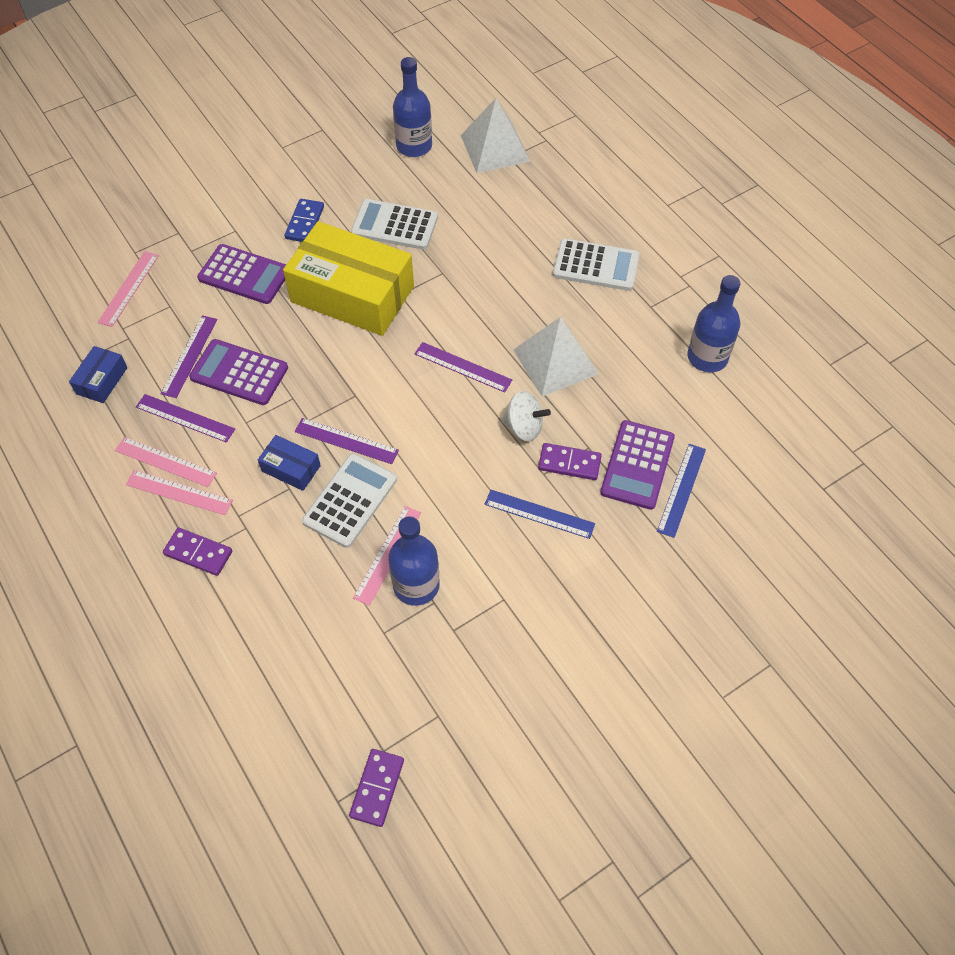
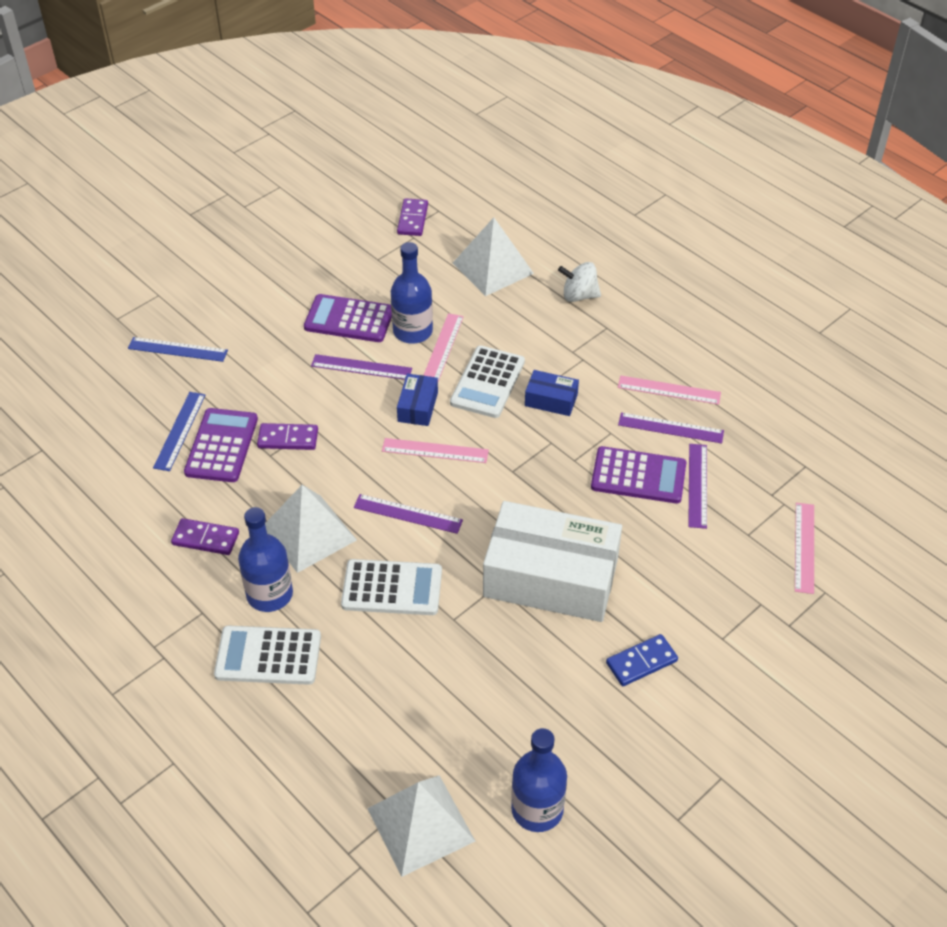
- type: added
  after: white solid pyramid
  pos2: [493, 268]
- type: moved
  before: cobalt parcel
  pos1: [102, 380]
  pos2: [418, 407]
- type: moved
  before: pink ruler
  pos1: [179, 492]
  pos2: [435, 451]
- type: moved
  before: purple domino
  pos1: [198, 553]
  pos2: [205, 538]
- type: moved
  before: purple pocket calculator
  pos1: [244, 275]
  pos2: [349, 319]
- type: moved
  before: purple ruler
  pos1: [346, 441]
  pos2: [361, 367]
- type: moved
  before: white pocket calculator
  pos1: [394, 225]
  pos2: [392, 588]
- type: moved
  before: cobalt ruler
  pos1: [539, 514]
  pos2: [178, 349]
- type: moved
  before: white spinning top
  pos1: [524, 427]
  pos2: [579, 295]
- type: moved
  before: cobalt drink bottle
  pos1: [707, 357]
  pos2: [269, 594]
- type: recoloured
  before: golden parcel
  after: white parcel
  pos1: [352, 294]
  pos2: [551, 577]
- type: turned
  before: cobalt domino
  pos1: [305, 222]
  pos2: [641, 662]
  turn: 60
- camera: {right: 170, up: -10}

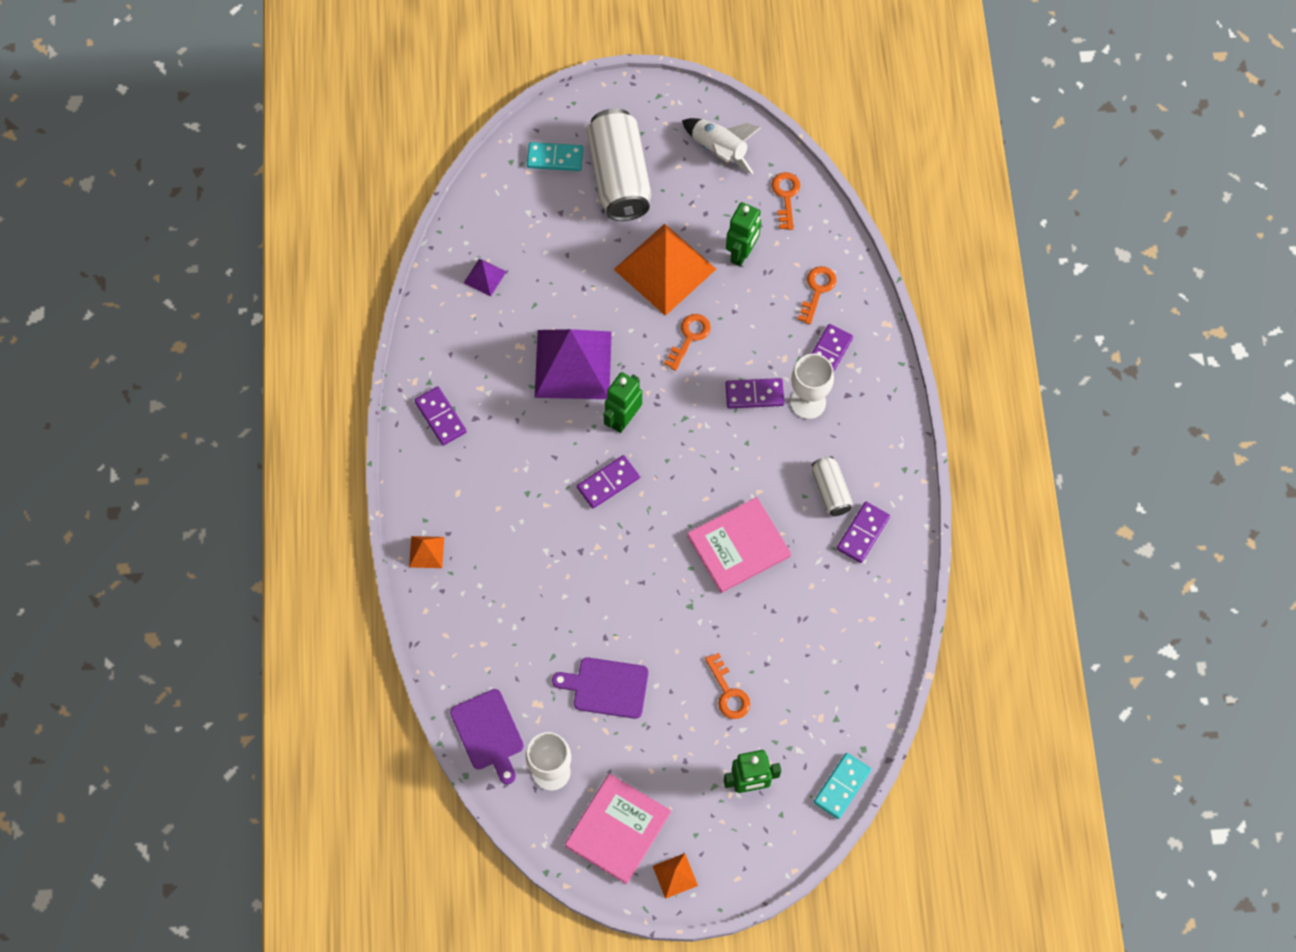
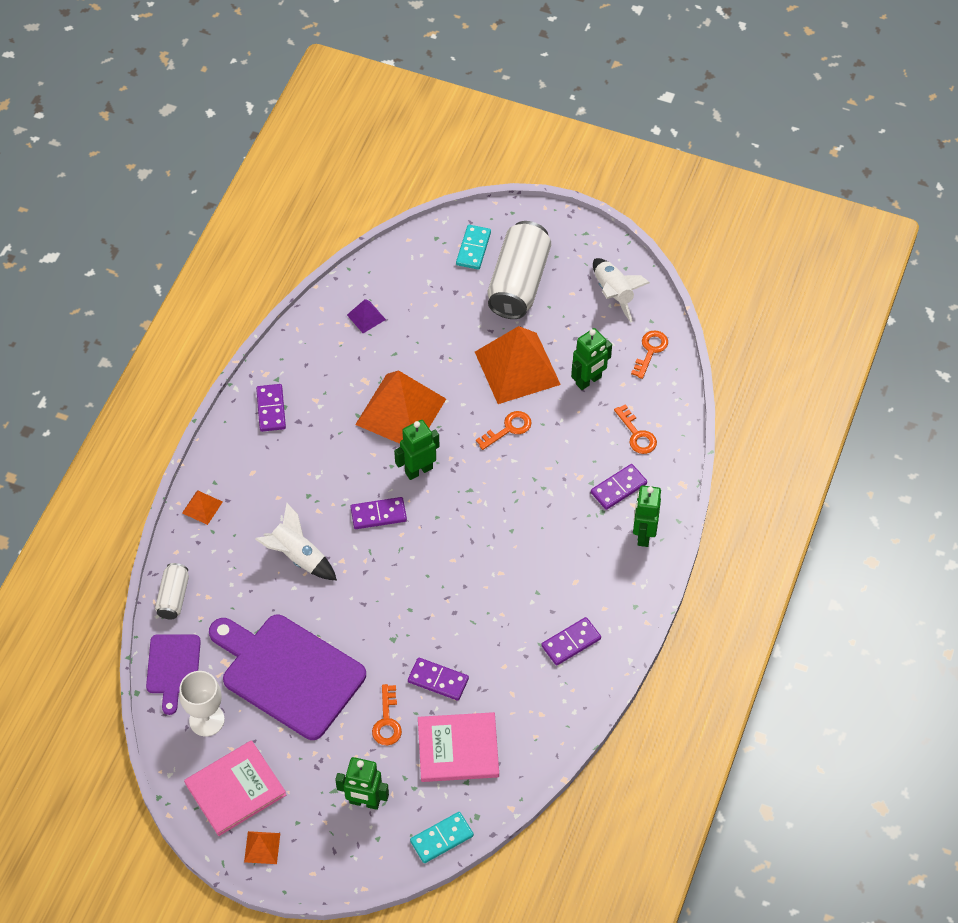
- type: removed
  before: white wine glass
  pos1: [808, 402]
- type: added
  after: white rocket
  pos2: [298, 557]
- type: added
  after: leaf-green robot
  pos2: [643, 534]
- type: moved
  before: pink hardcover
  pos1: [738, 546]
  pos2: [458, 749]
- type: moved
  before: purple domino
  pos1: [754, 394]
  pos2: [438, 680]
- type: moved
  before: white tin
  pos1: [830, 491]
  pos2: [173, 597]
- type: recoloured
  before: purple solid pyramid
  after: orange-coloured solid pyramid
  pos1: [573, 364]
  pos2: [400, 411]
- type: turned
  before: aqua domino
  pos1: [555, 158]
  pos2: [473, 248]
  turn: 75
- type: turned
  before: orange-coloured key
  pos1: [817, 290]
  pos2: [637, 434]
  turn: 105
- type: resized
  before: purple bread board
  pos1: [606, 687]
  pos2: [288, 674]
  scale: 1.88
- camera: {right: 25, up: -10}

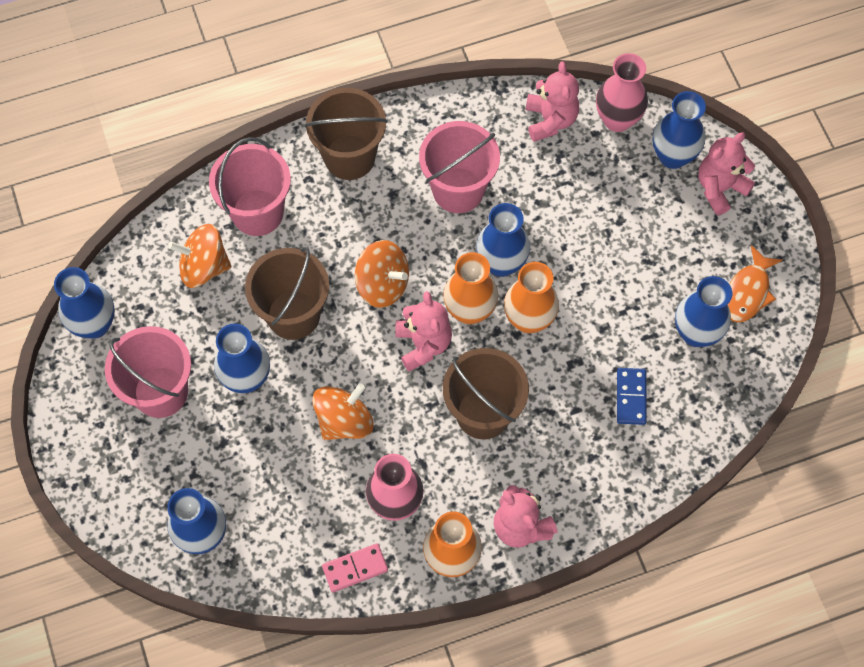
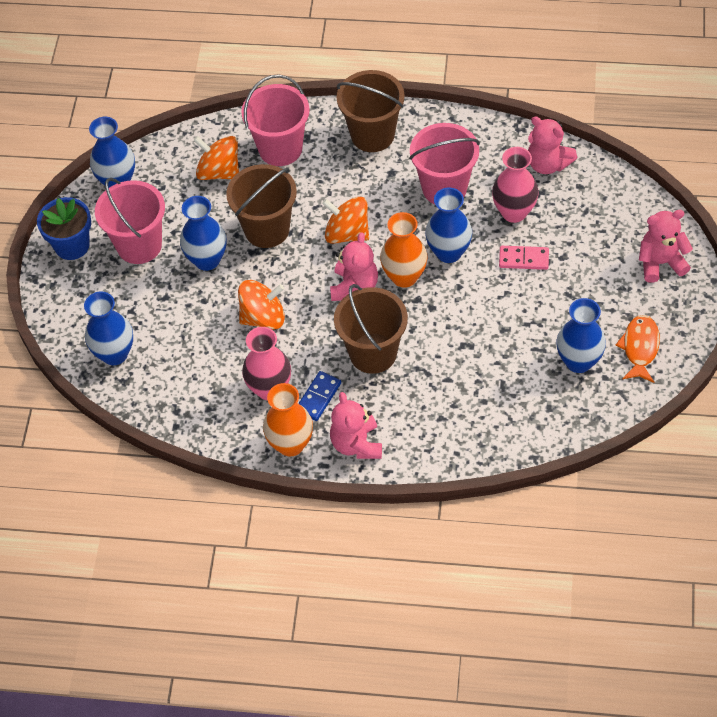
- type: removed
  before: orange-coloured flower vase
  pos1: [529, 319]
- type: removed
  before: cobalt flower vase
  pos1: [673, 156]
- type: added
  after: cobalt potted plant
  pos2: [72, 245]
- type: moved
  before: pink domino
  pos1: [355, 568]
  pos2: [523, 259]
- type: moved
  before: pink flower vase
  pos1: [617, 119]
  pos2: [514, 212]
- type: moved
  before: cobalt domino
  pos1: [631, 397]
  pos2: [318, 397]
- type: turned
  before: orange-coloured spinning top
  pos1: [382, 284]
  pos2: [347, 233]
  turn: 150
- type: turned
  before: pink stuffed bear
  pos1: [550, 120]
  pos2: [548, 164]
  turn: 105
- type: turned
  before: orange-coloured fish
  pos1: [748, 292]
  pos2: [640, 348]
  turn: 135
- camera: {right: 30, up: -10}

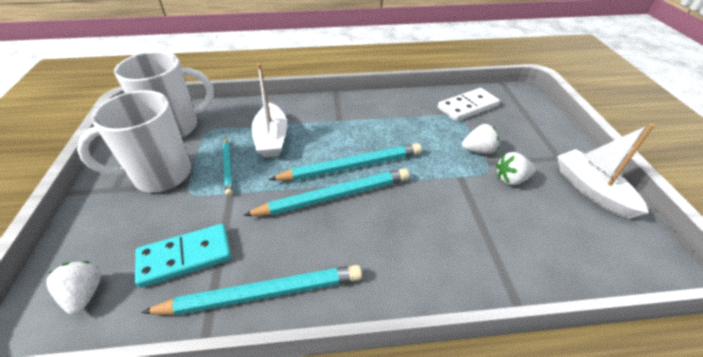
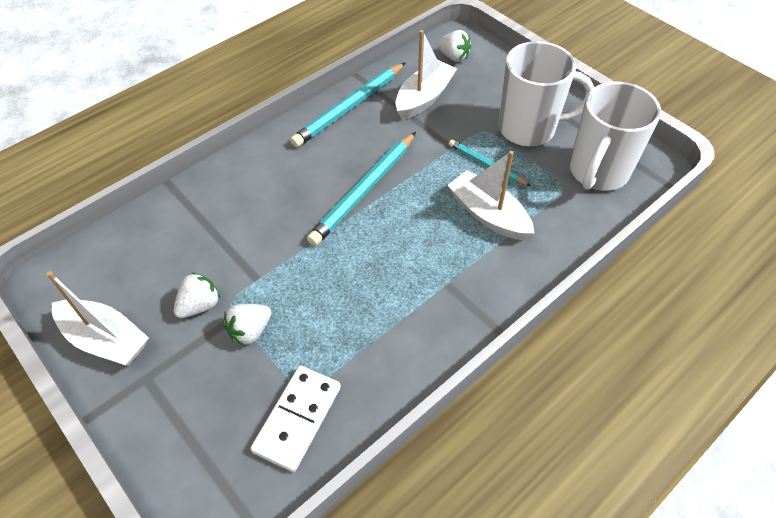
- type: removed
  before: aqua lead pencil
  pos1: [351, 166]
- type: replaced
  before: aqua domino
  after: white boat
  pos1: [185, 256]
  pos2: [424, 98]
- type: turned
  before: white tea mug
  pos1: [160, 175]
  pos2: [529, 128]
  turn: 60
- camera: {right: 145, up: 10}

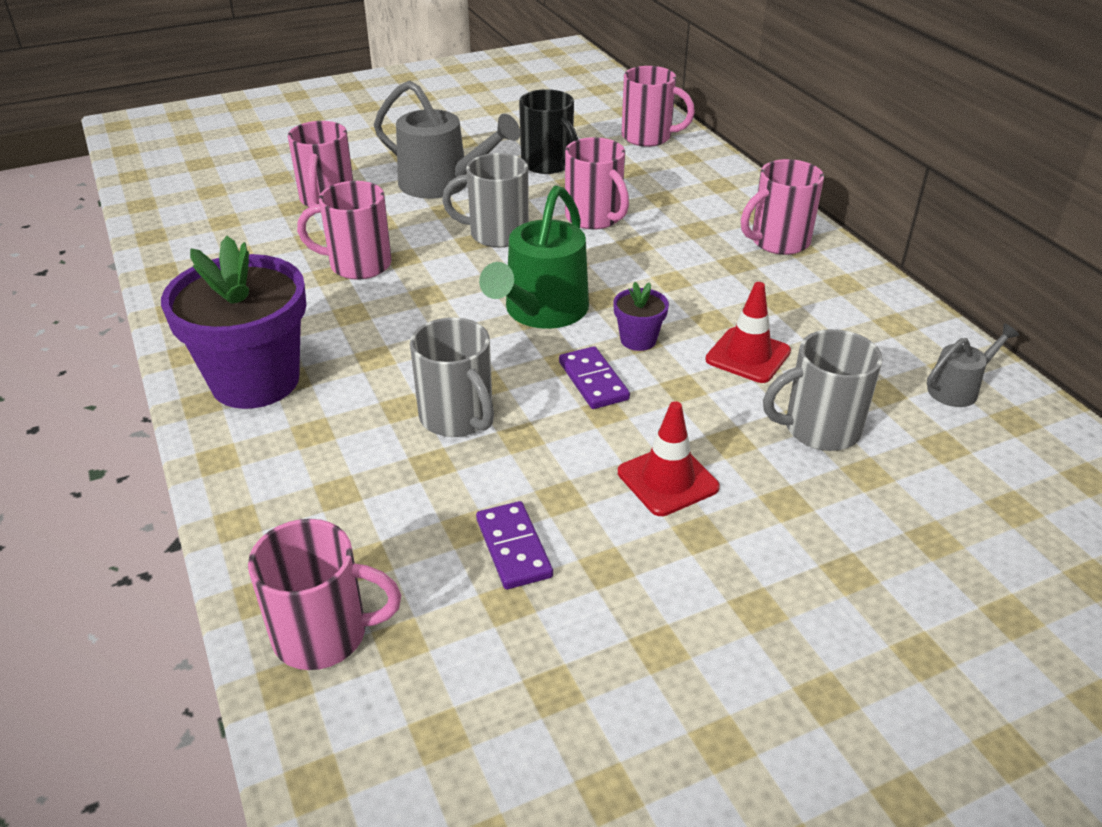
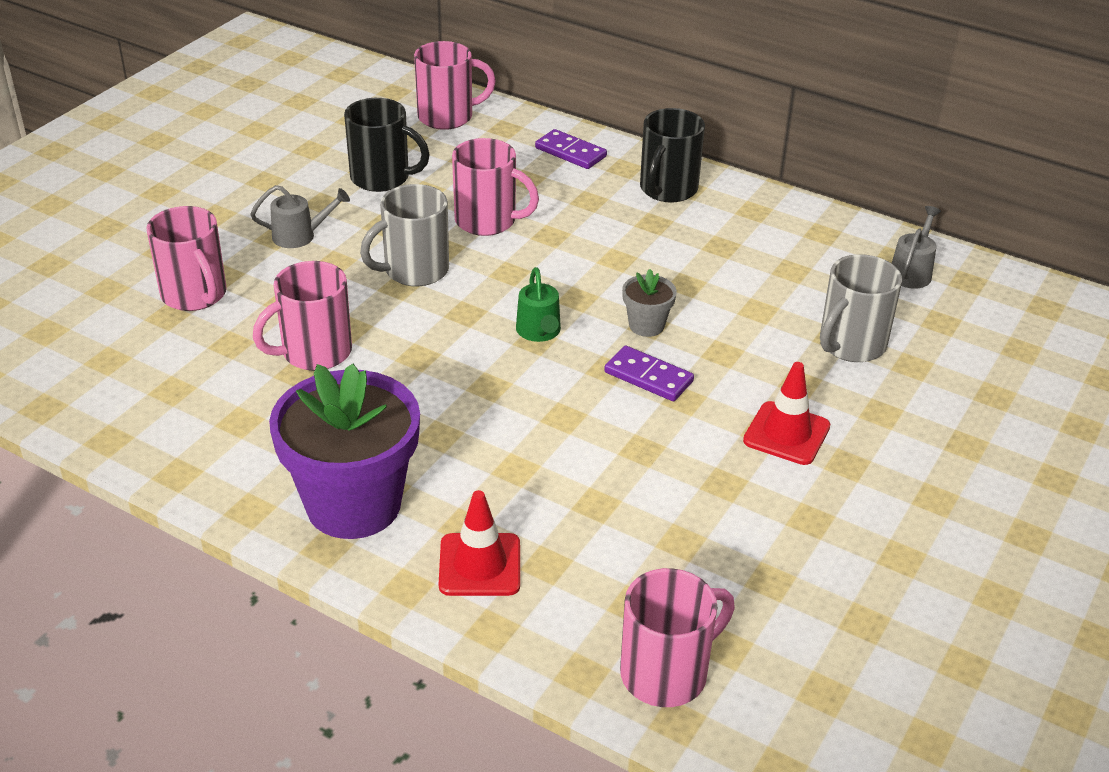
- type: removed
  before: ash-grey tea mug
  pos1: [458, 417]
- type: moved
  before: purple domino
  pos1: [514, 548]
  pos2: [570, 152]
- type: moved
  before: crimson traffic cone
  pos1: [748, 356]
  pos2: [480, 565]
- type: recoloured
  before: purple potted plant
  after: ash-grey potted plant
  pos1: [638, 340]
  pos2: [646, 325]
- type: recoloured
  before: pink tea mug
  after: ebony tea mug
  pos1: [778, 242]
  pos2: [667, 190]
- type: resized
  before: ash-grey watering pot
  pos1: [443, 184]
  pos2: [300, 236]
  scale: 0.52
- type: resized
  before: leaf-green watering pot
  pos1: [541, 312]
  pos2: [539, 332]
  scale: 0.52
- camera: {right: -35, up: 0}

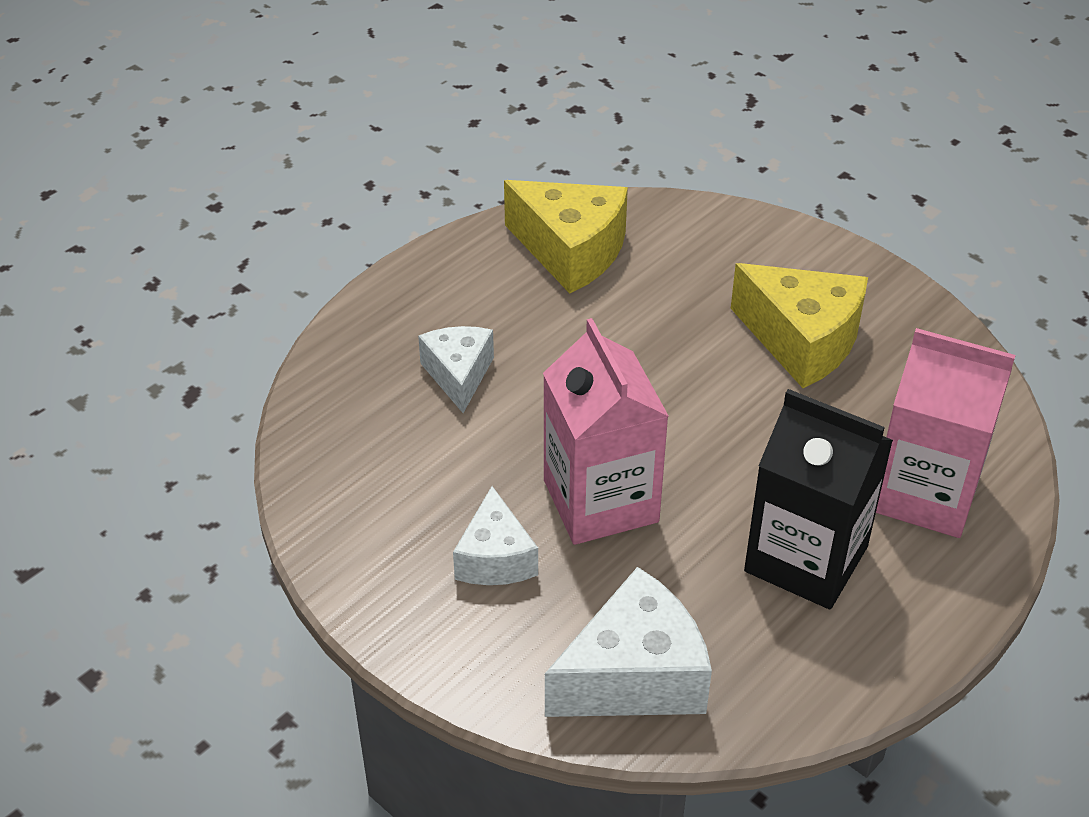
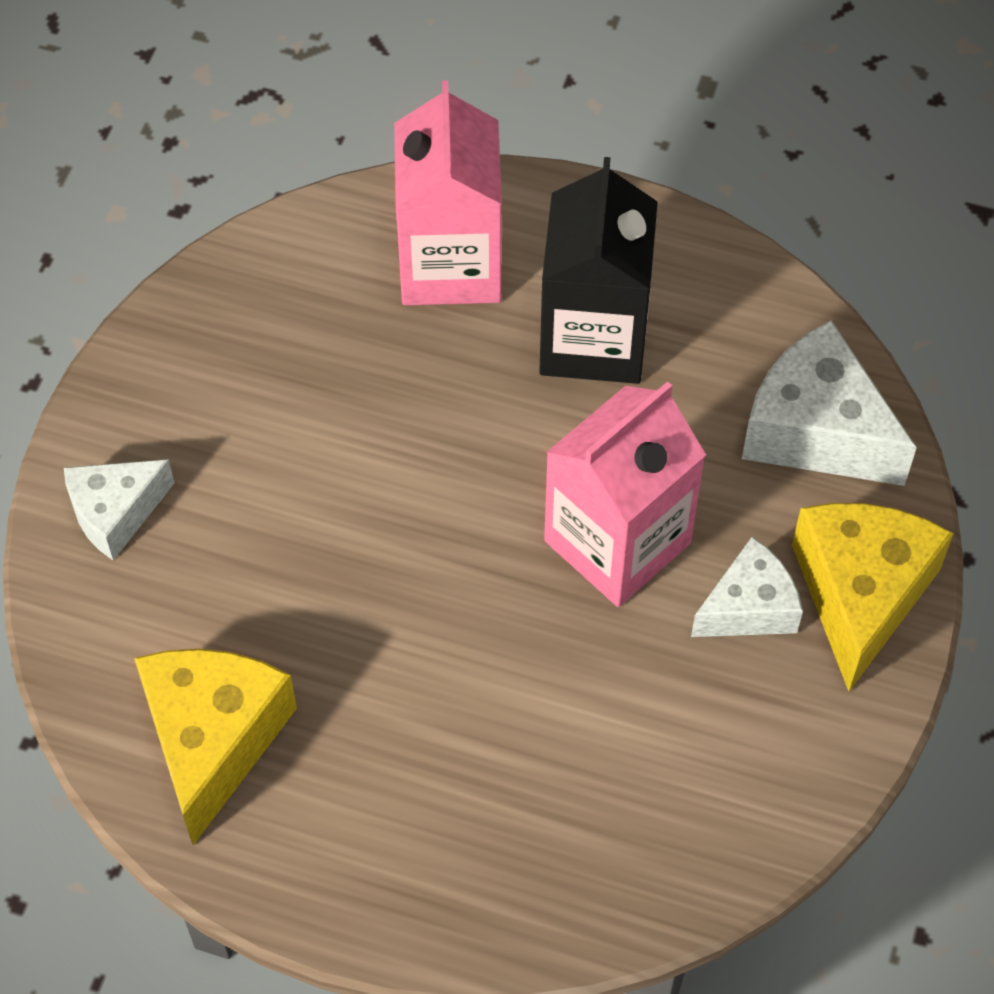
- type: moved
  before: white cheese wedge
  pos1: [459, 375]
  pos2: [115, 513]
- type: moved
  before: golden cheese wedge
  pos1: [802, 341]
  pos2: [861, 595]
- camera: {right: -115, up: 15}

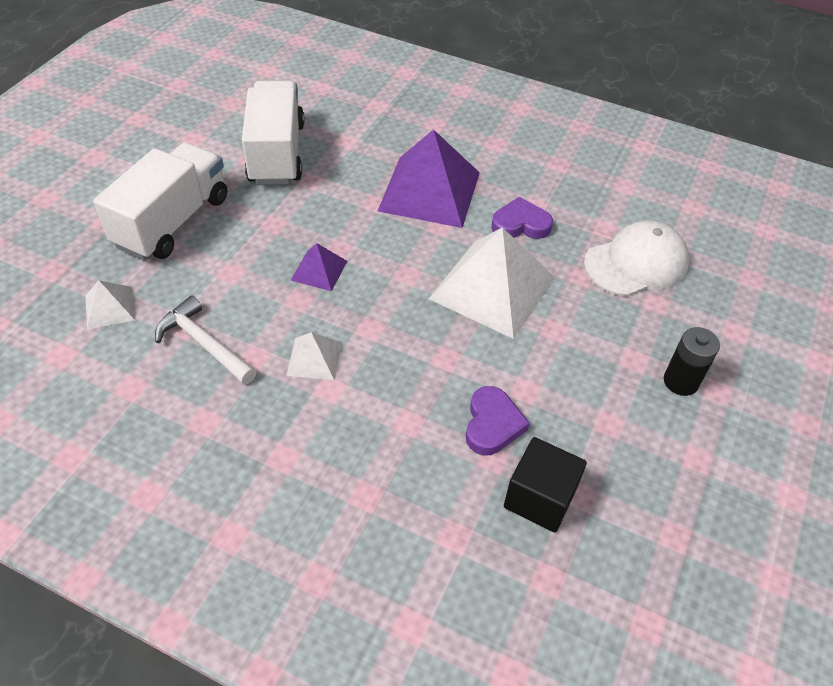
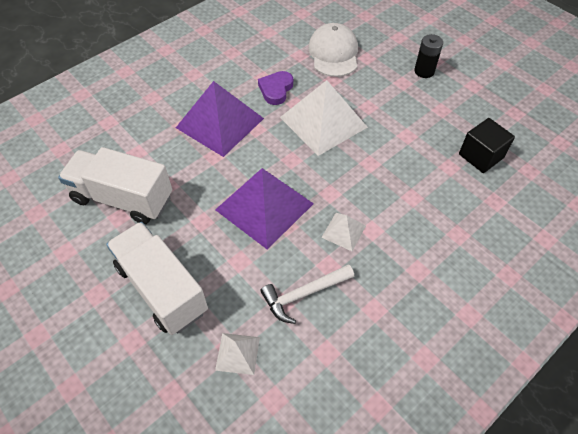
- type: removed
  before: purple love heart
  pos1: [492, 424]
- type: resized
  before: purple solid pyramid
  pos1: [319, 270]
  pos2: [264, 206]
  scale: 2.14
- camera: {right: -65, up: 5}

